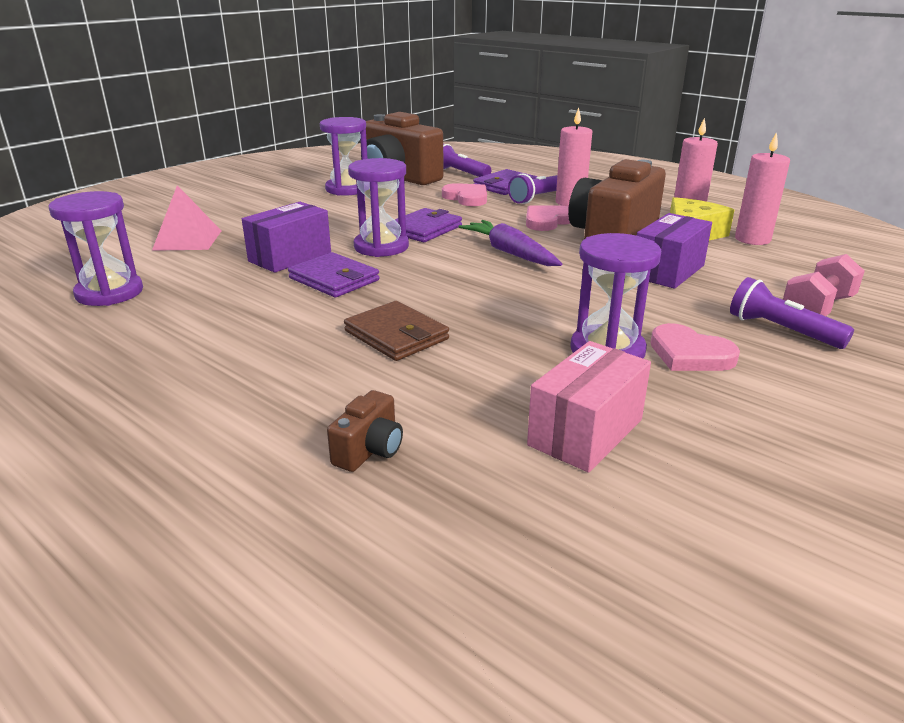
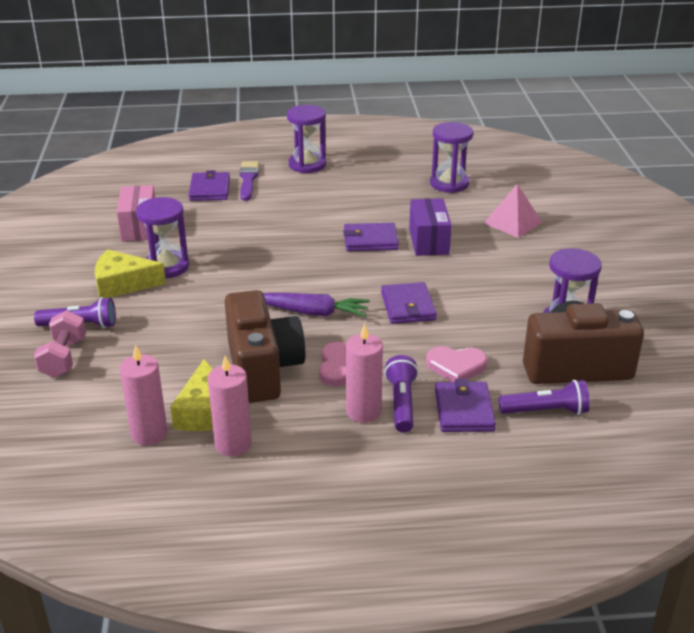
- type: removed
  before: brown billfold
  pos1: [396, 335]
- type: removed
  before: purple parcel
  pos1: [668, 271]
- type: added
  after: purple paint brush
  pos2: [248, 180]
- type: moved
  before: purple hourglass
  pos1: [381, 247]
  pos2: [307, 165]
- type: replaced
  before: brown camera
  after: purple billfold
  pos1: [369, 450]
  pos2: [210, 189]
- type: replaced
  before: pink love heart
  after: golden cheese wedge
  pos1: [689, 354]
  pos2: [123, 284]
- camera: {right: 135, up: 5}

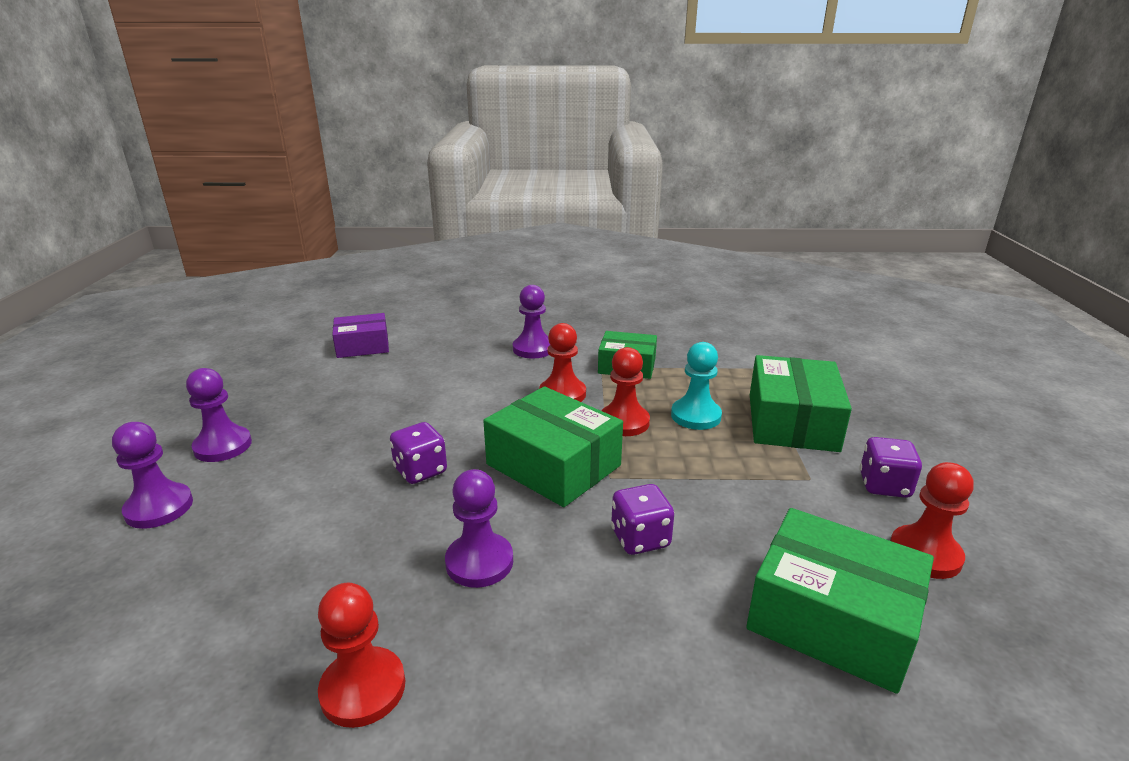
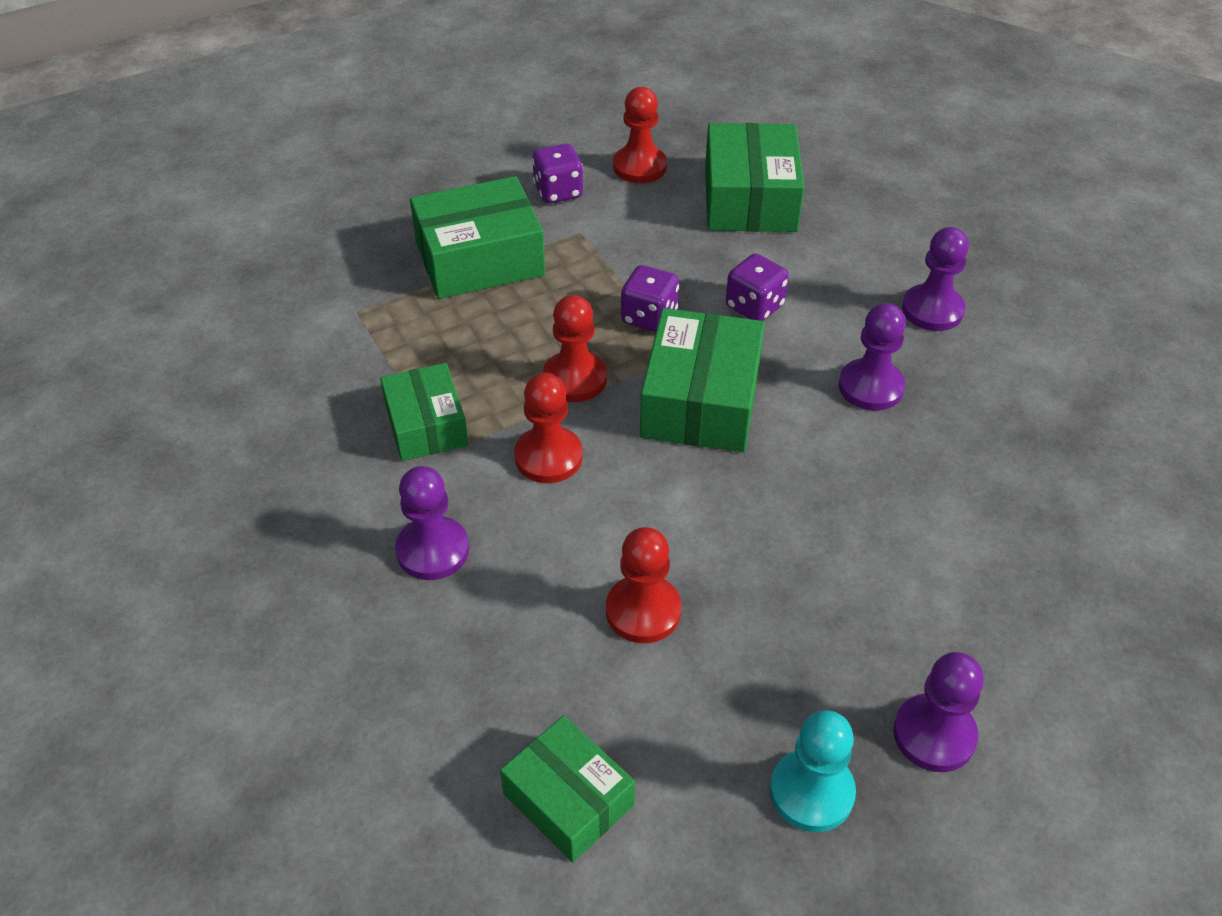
- type: moved
  before: purple pawn
  pos1: [159, 508]
  pos2: [932, 310]
- type: moved
  before: crimson pawn
  pos1: [363, 689]
  pos2: [643, 611]
- type: moved
  before: purple die
  pos1: [420, 471]
  pos2: [649, 317]
- type: moved
  before: aqua pawn
  pos1: [695, 416]
  pos2: [811, 792]
- type: recoloured
  before: purple parcel
  after: leaf-green parcel
  pos1: [363, 346]
  pos2: [568, 799]
- camera: {right: -120, up: 20}

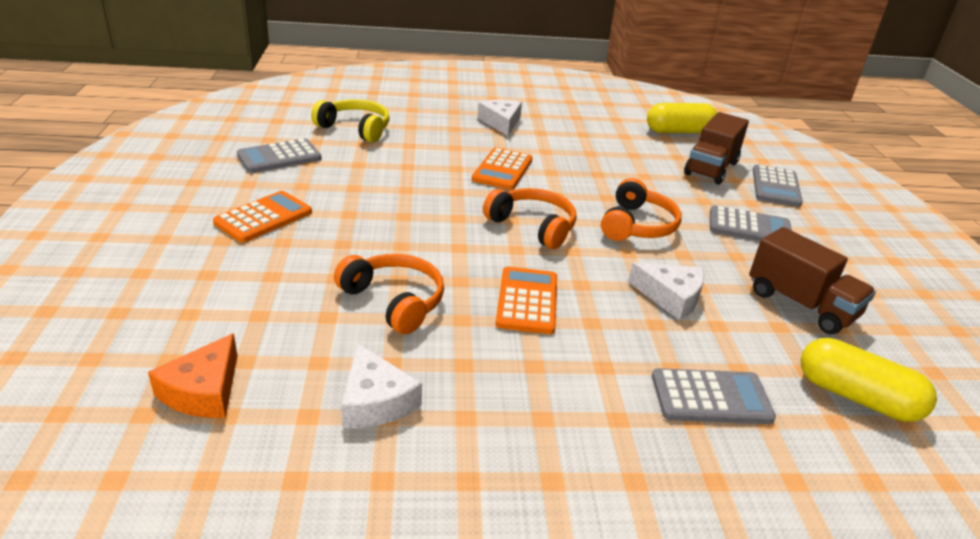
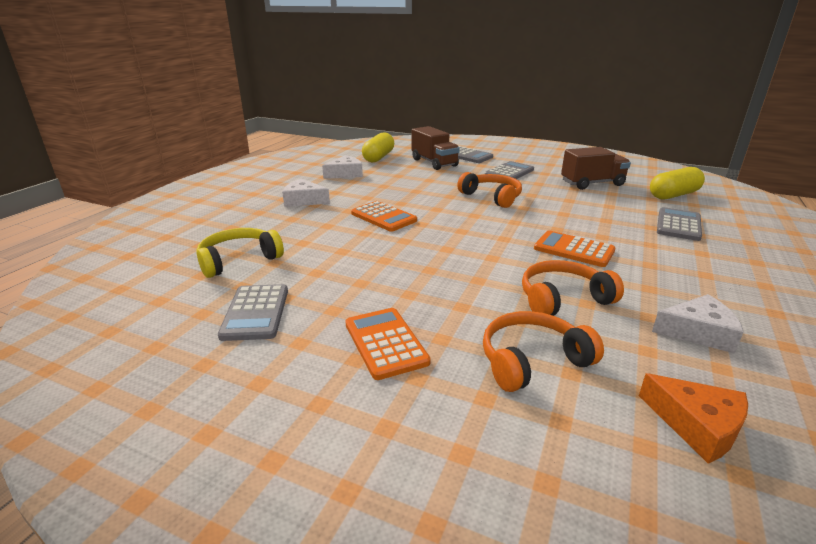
- type: moved
  before: orange-coloured over-ear headphones
  pos1: [533, 226]
  pos2: [532, 360]
- type: moved
  before: white cheese wedge
  pos1: [671, 297]
  pos2: [345, 174]
- camera: {right: -60, up: -5}

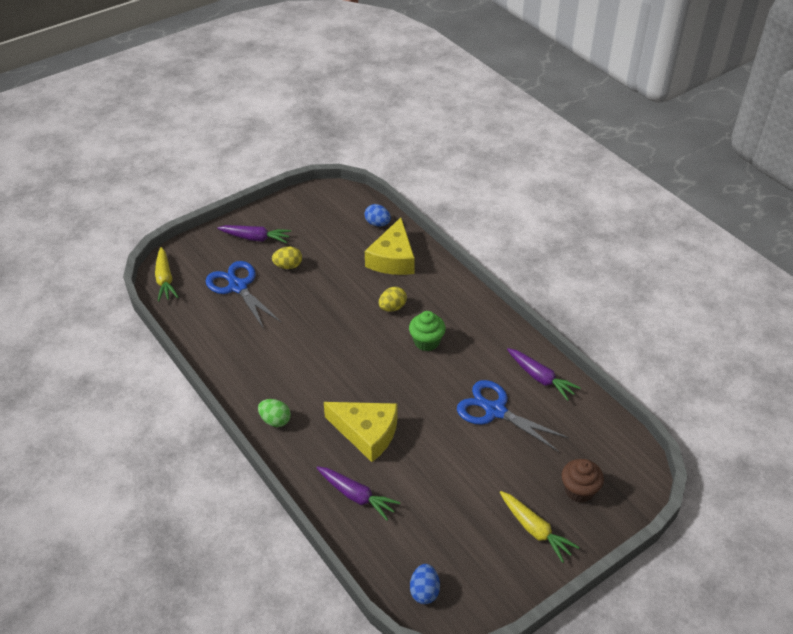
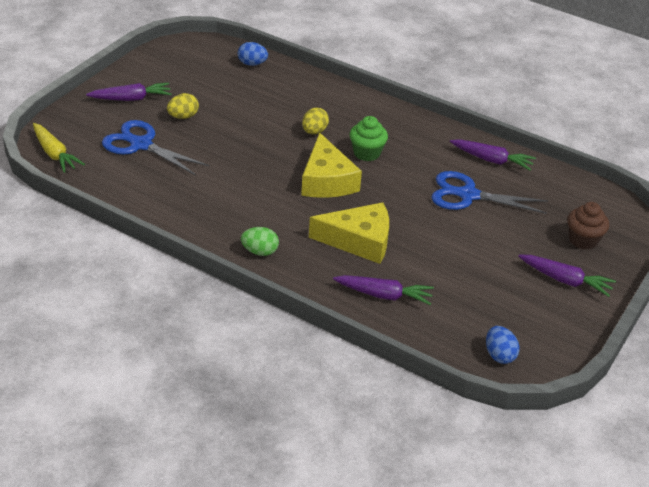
- type: moved
  before: golden cheese wedge
  pos1: [393, 258]
  pos2: [326, 180]
- type: recoloured
  before: golden carrot
  after: purple carrot
  pos1: [535, 530]
  pos2: [565, 280]
- camera: {right: -25, up: -5}

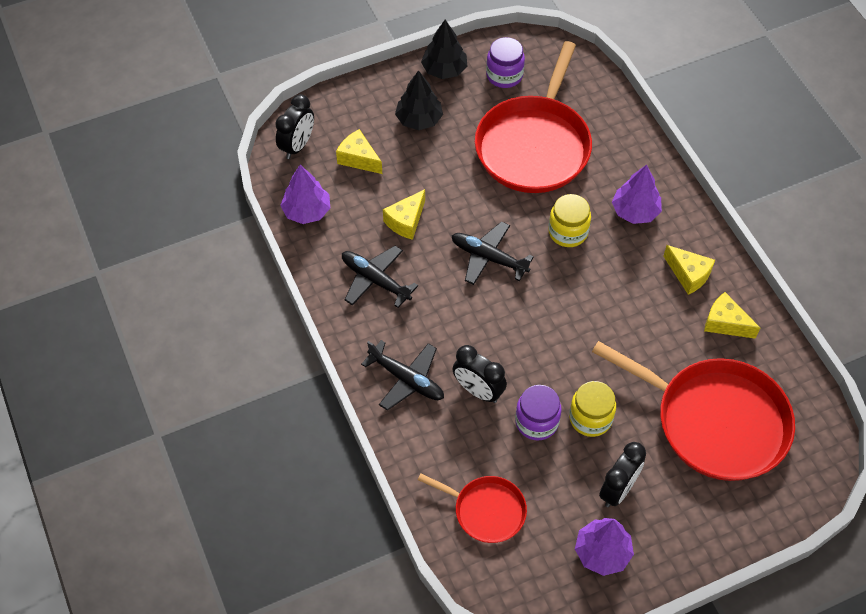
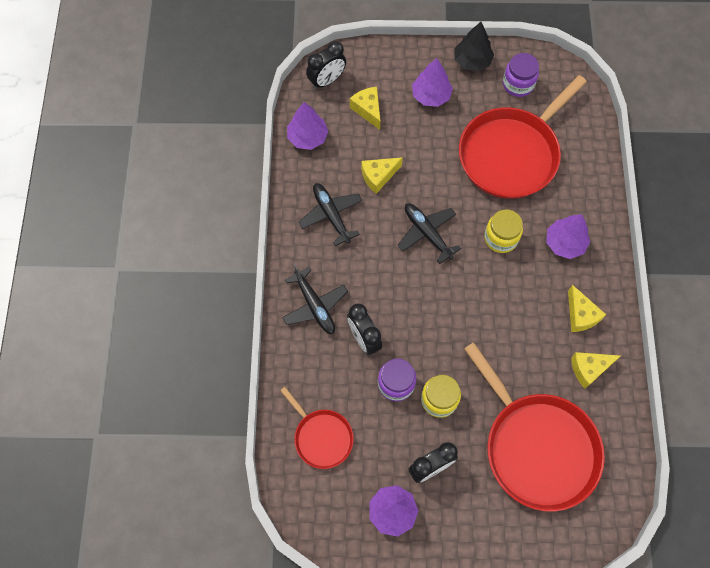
- type: recoloured
  before: ebony tree
  after: purple tree
  pos1: [419, 119]
  pos2: [431, 95]
- type: turned
  before: golden cheese wedge
  pos1: [725, 323]
  pos2: [589, 369]
  turn: -75
- camera: {right: 25, up: 10}

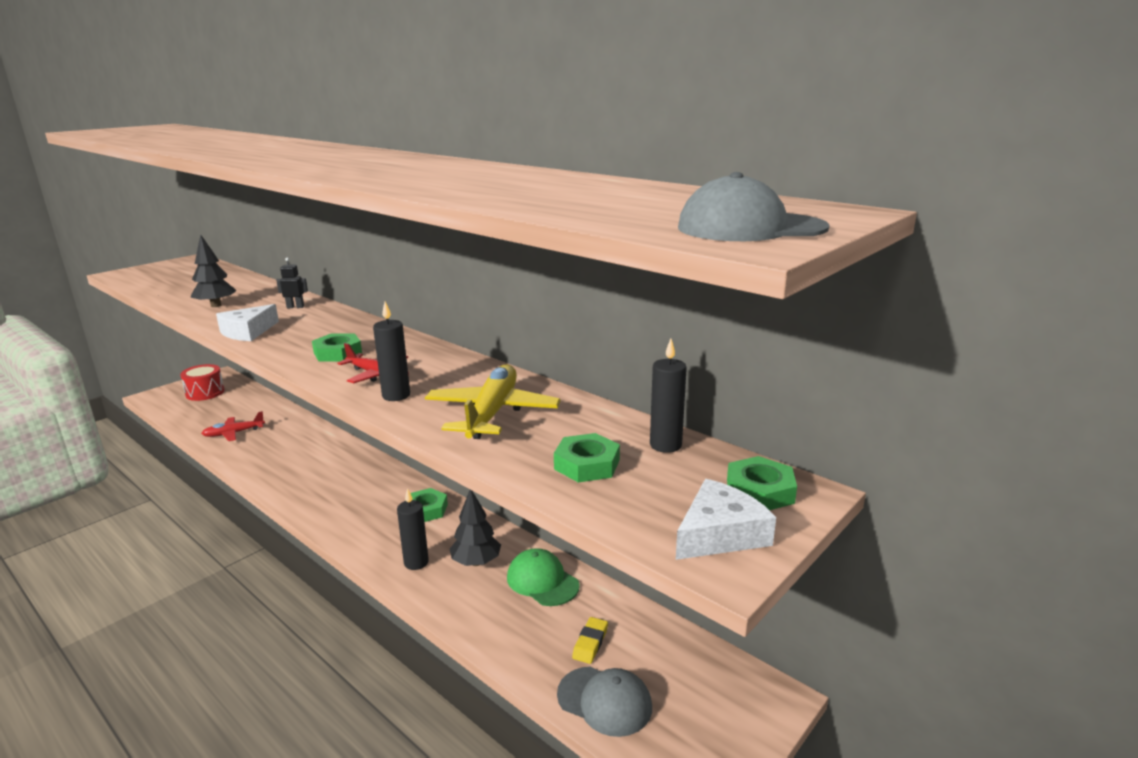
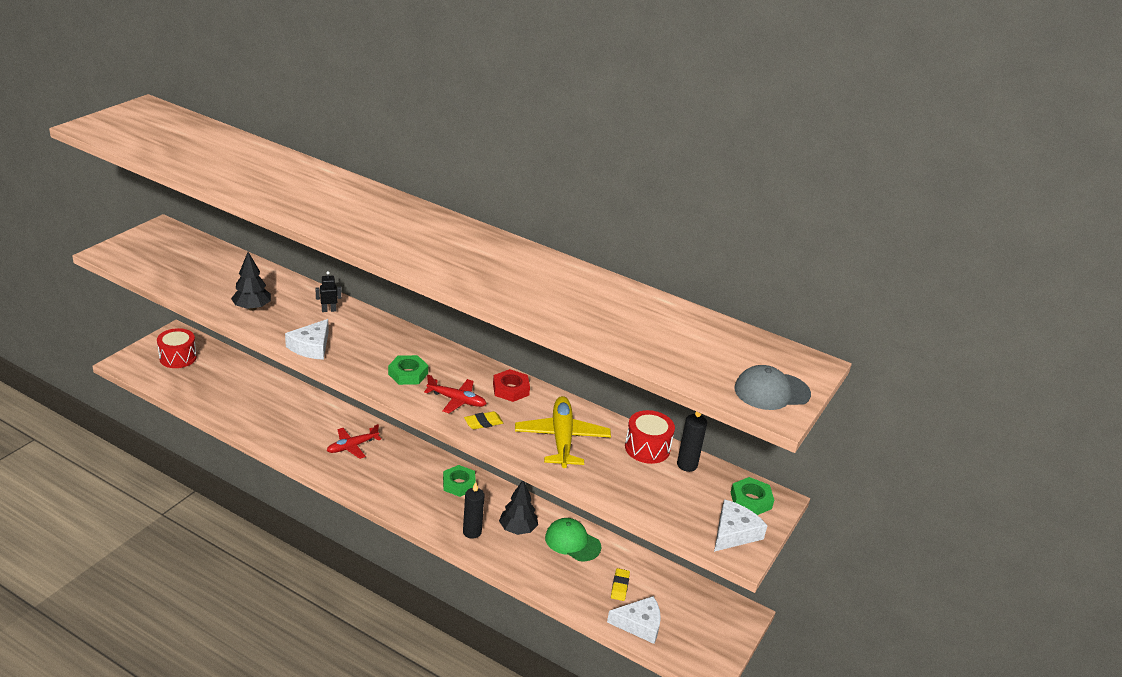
- type: removed
  before: leaf-green hexagon nut
  pos1: [587, 464]
- type: added
  after: crimson hexagon nut
  pos2: [510, 389]
- type: added
  after: crimson toy drum
  pos2: [647, 448]
- type: moved
  before: crimson toy plane
  pos1: [234, 433]
  pos2: [352, 446]
- type: replaced
  before: ebony candle
  after: golden eraser
  pos1: [396, 395]
  pos2: [483, 423]
- type: replaced
  before: ash-grey peaked cap
  after: white cheese wedge
  pos1: [604, 701]
  pos2: [639, 624]
- camera: {right: -15, up: 10}

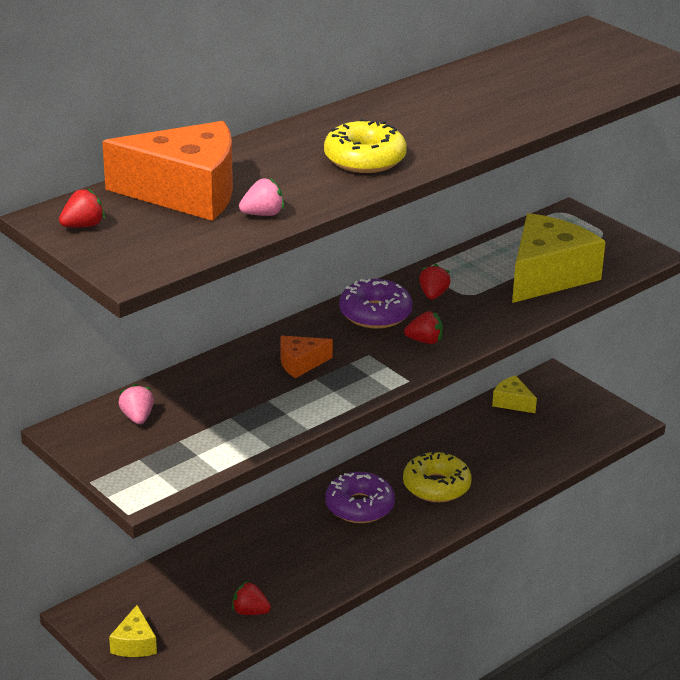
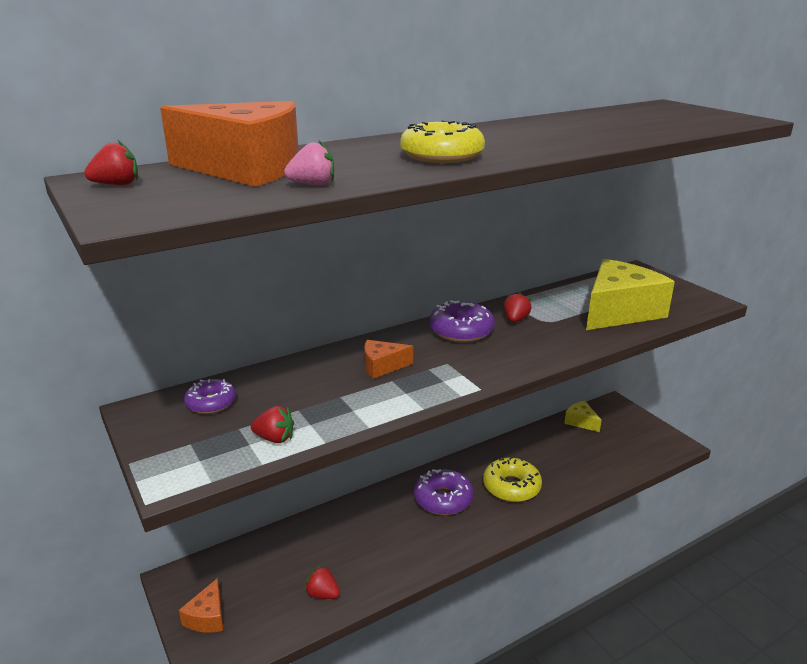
- type: moved
  before: crimson toy strawberry
  pos1: [425, 341]
  pos2: [275, 438]
- type: replaced
  before: pink toy strawberry
  after: purple doughnut
  pos1: [137, 417]
  pos2: [211, 403]
- type: recoloured
  before: golden cheese wedge
  after: orange-coloured cheese wedge
  pos1: [134, 644]
  pos2: [207, 617]
- camera: {right: 10, up: -5}

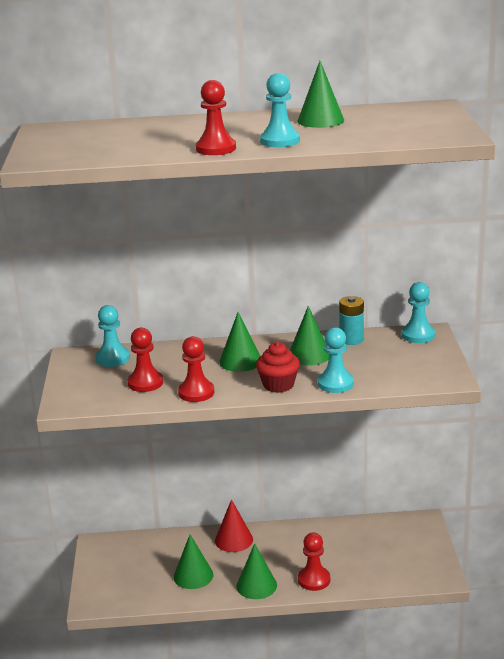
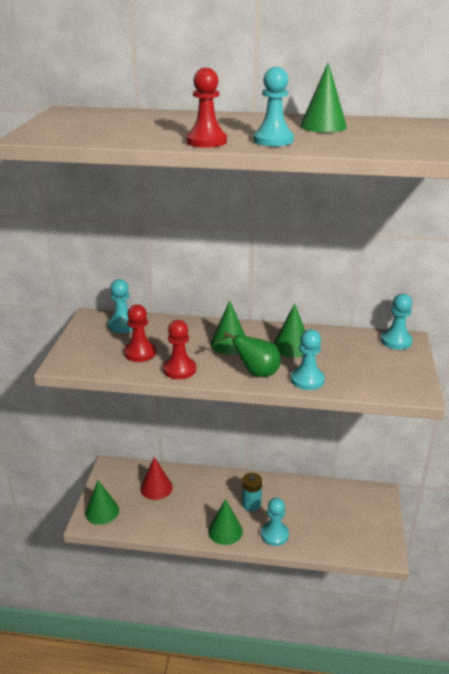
- type: moved
  before: leaf-green solid cone
  pos1: [193, 576]
  pos2: [102, 511]
- type: moved
  before: crimson solid cone
  pos1: [233, 540]
  pos2: [156, 488]
- type: moved
  before: aqua power cell
  pos1: [351, 339]
  pos2: [251, 504]
- type: replaced
  before: crimson fairy cake
  after: leaf-green pear
  pos1: [278, 385]
  pos2: [255, 373]
- type: recoloured
  before: crimson pawn
  after: aqua pawn
  pos1: [314, 580]
  pos2: [274, 534]
- camera: {right: 10, up: 5}

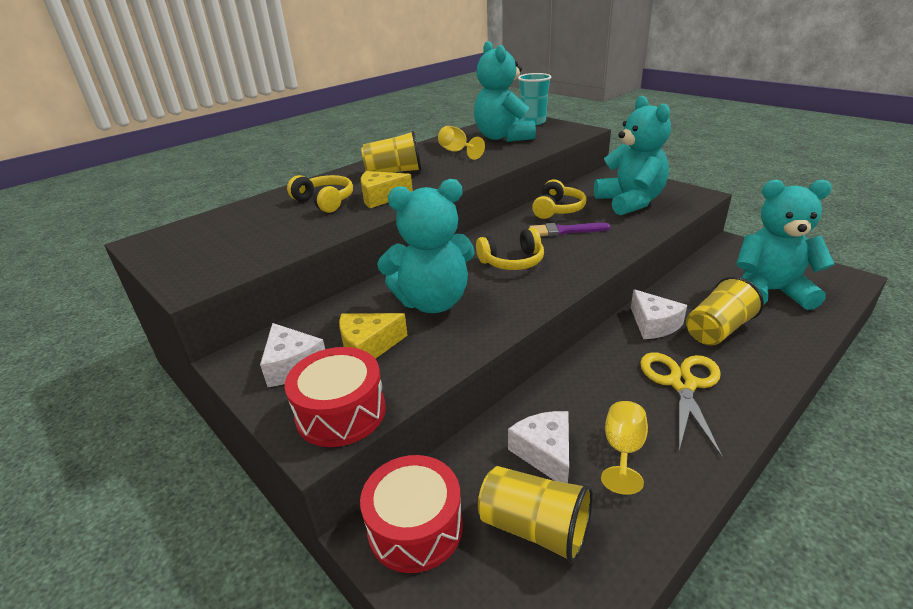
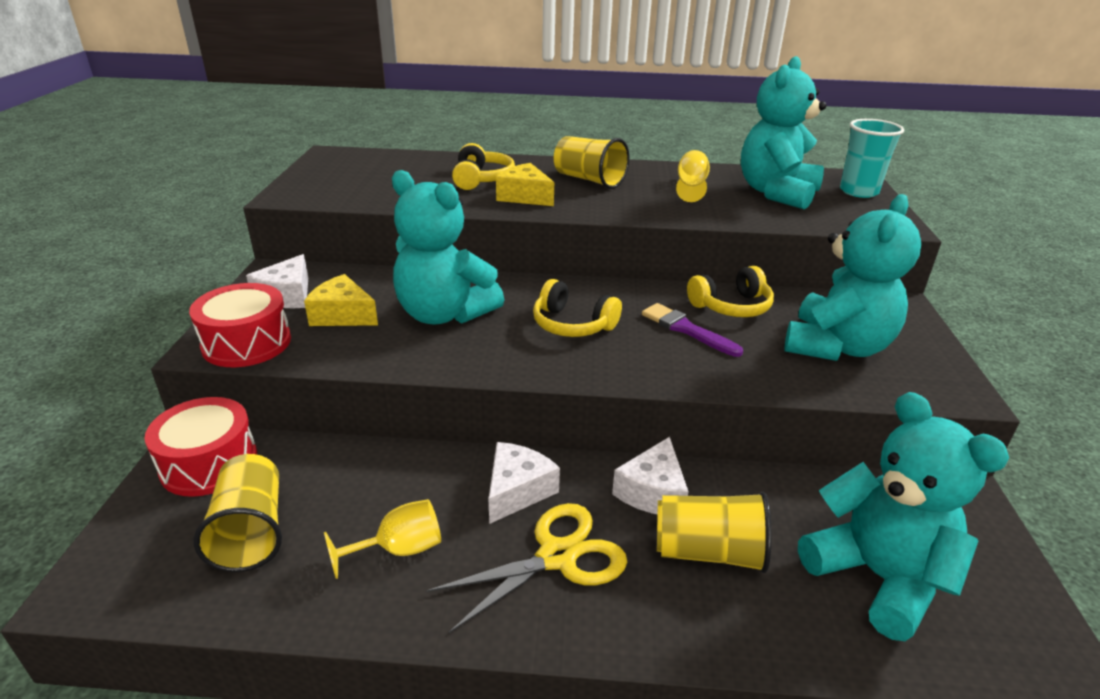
- type: moved
  before: white cheese wedge
  pos1: [545, 453]
  pos2: [517, 491]
- camera: {right: 45, up: 0}

